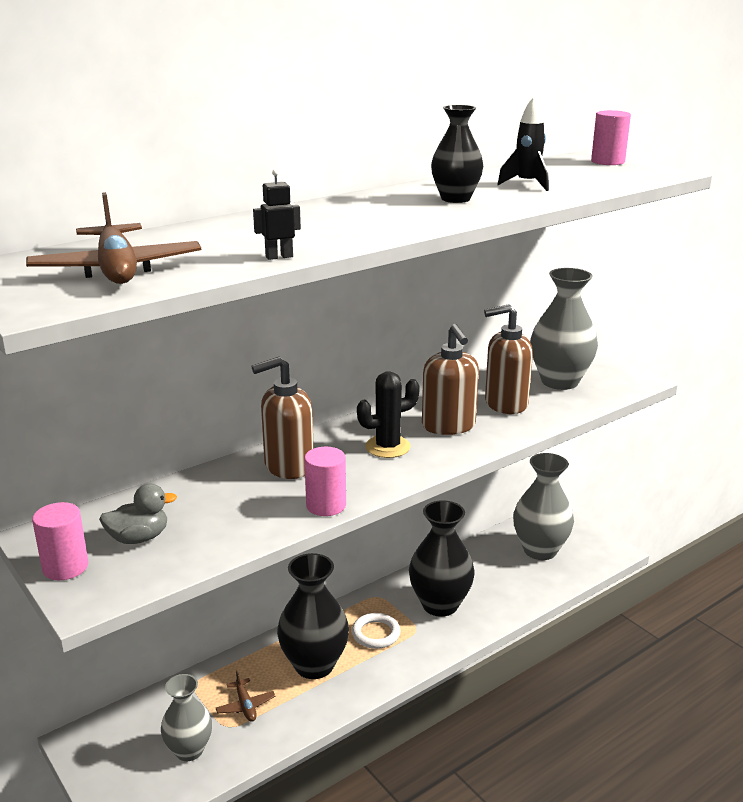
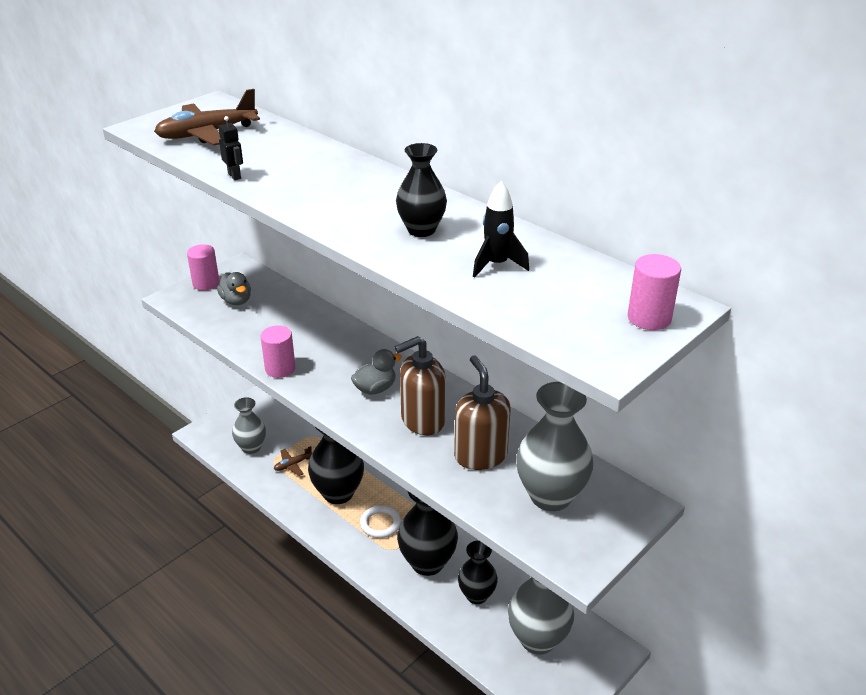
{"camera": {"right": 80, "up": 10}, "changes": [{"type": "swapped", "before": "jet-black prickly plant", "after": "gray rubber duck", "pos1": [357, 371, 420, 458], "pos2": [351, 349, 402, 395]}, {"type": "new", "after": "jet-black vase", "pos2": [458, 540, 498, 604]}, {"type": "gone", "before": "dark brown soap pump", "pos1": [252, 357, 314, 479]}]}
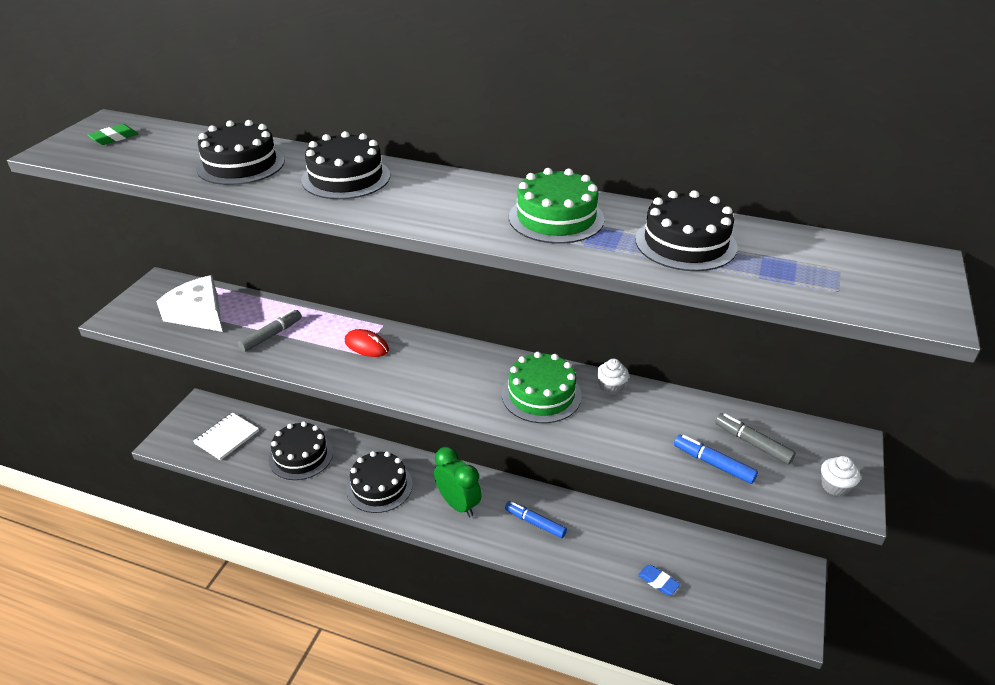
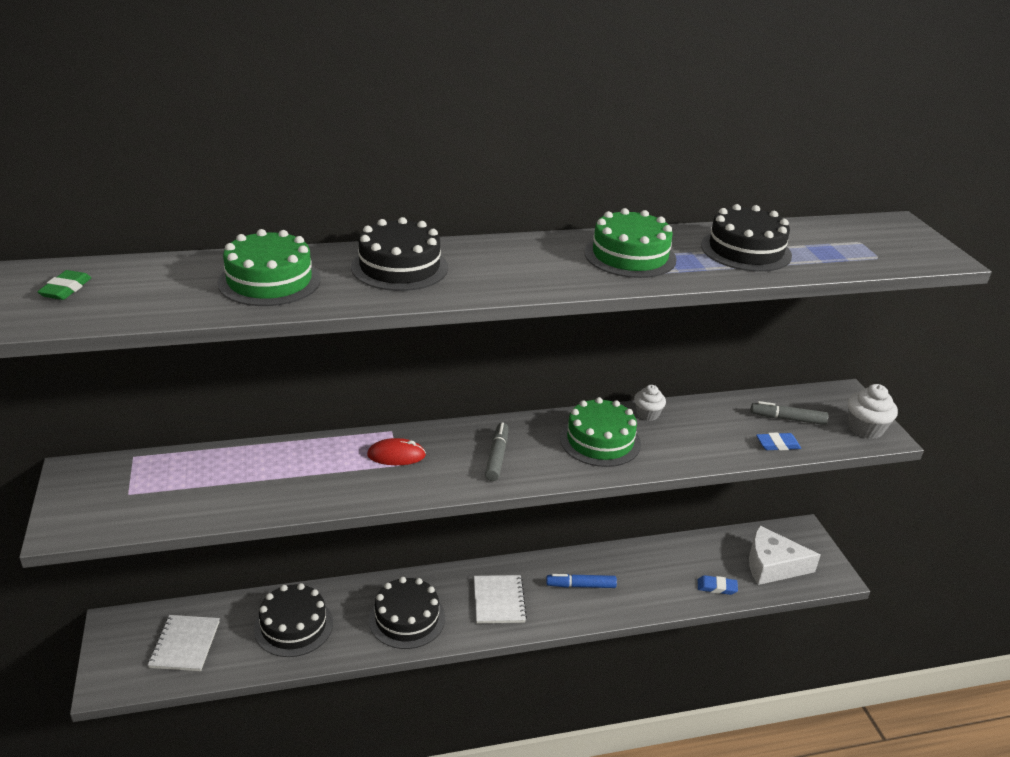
{"camera": {"right": -35, "up": -5}, "changes": [{"type": "repainted", "before": "jet-black layer cake", "after": "green layer cake", "pos1": [196, 120, 285, 185], "pos2": [217, 229, 321, 306]}, {"type": "swapped", "before": "green bedside clock", "after": "snow-white notebook", "pos1": [434, 447, 482, 517], "pos2": [474, 575, 527, 623]}, {"type": "shifted", "before": "gray marker", "pos1": [238, 309, 302, 352], "pos2": [485, 423, 508, 481]}, {"type": "shifted", "before": "snow-white piece of cheese", "pos1": [156, 275, 223, 332], "pos2": [749, 525, 821, 585]}, {"type": "swapped", "before": "royal blue marker", "after": "royal blue gum eraser", "pos1": [674, 435, 758, 484], "pos2": [756, 433, 801, 451]}, {"type": "scaled", "before": "snow-white cupcake", "pos1": [821, 456, 860, 496], "pos2": [848, 384, 898, 439], "scale": 1.51}]}
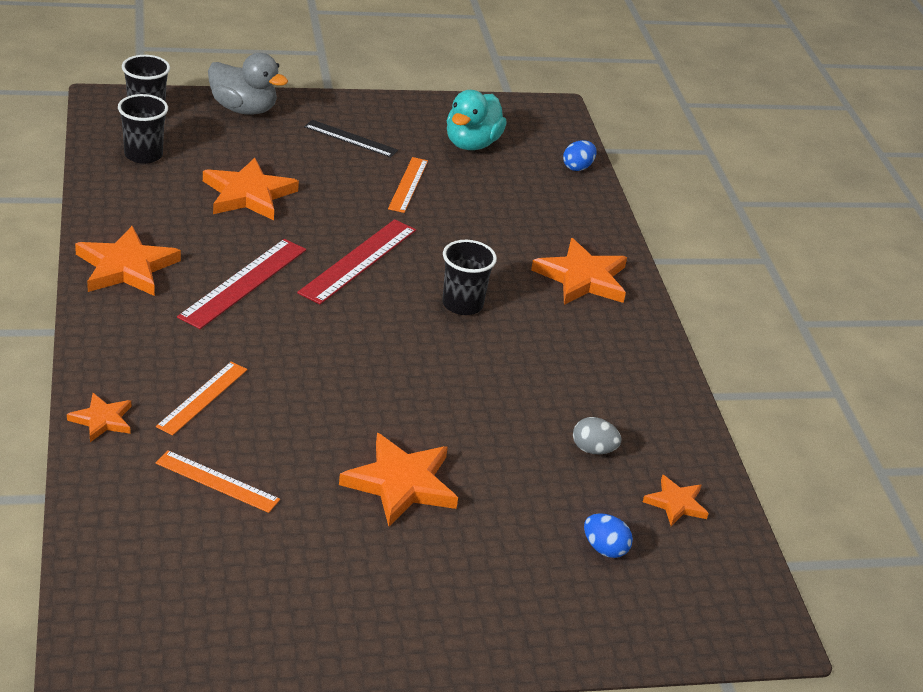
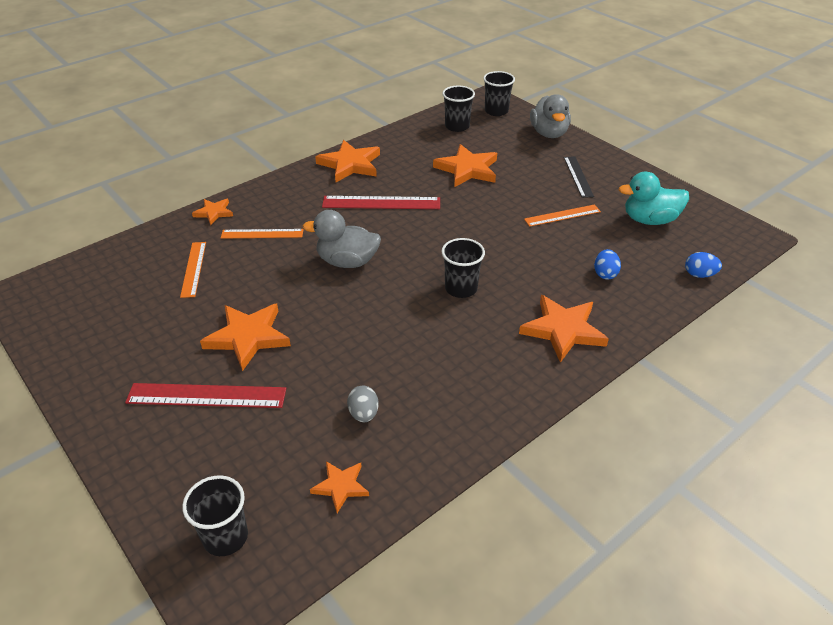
{"camera": {"right": 65, "up": 5}, "changes": [{"type": "shifted", "before": "crimson straightedge", "pos1": [297, 219, 416, 304], "pos2": [125, 383, 286, 408]}, {"type": "new", "after": "jet-black cup", "pos2": [182, 475, 248, 556]}, {"type": "new", "after": "gray rubber duck", "pos2": [303, 210, 381, 268]}, {"type": "shifted", "before": "royal blue egg", "pos1": [584, 513, 633, 558], "pos2": [594, 249, 621, 280]}]}
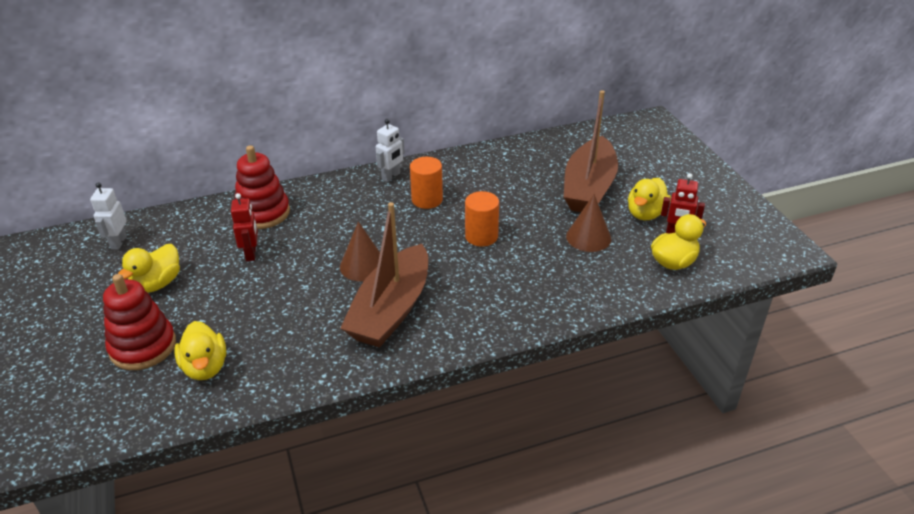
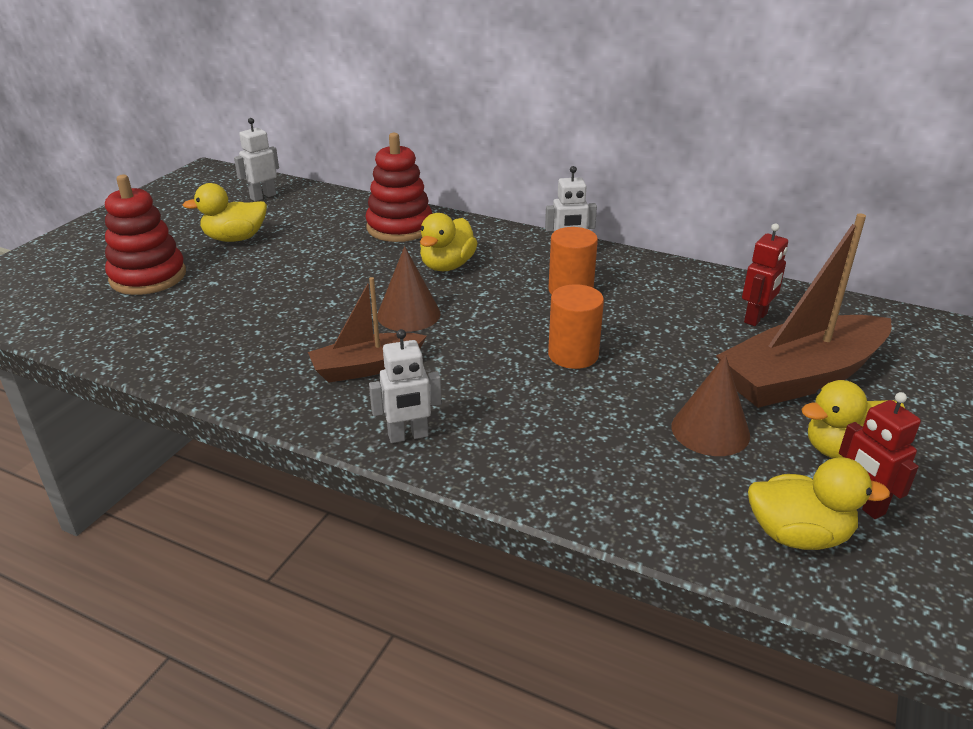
{"camera": {"right": 45, "up": -5}, "changes": [{"type": "scaled", "before": "dark brown boat", "pos1": [340, 202, 428, 348], "pos2": [308, 277, 426, 383], "scale": 0.59}, {"type": "new", "after": "snow-white robot figure", "pos2": [369, 329, 442, 443]}, {"type": "shifted", "before": "bright yellow rubber duck", "pos1": [174, 321, 226, 380], "pos2": [420, 213, 477, 271]}, {"type": "shifted", "before": "crimson robot figure", "pos1": [231, 193, 258, 261], "pos2": [742, 223, 788, 326]}]}
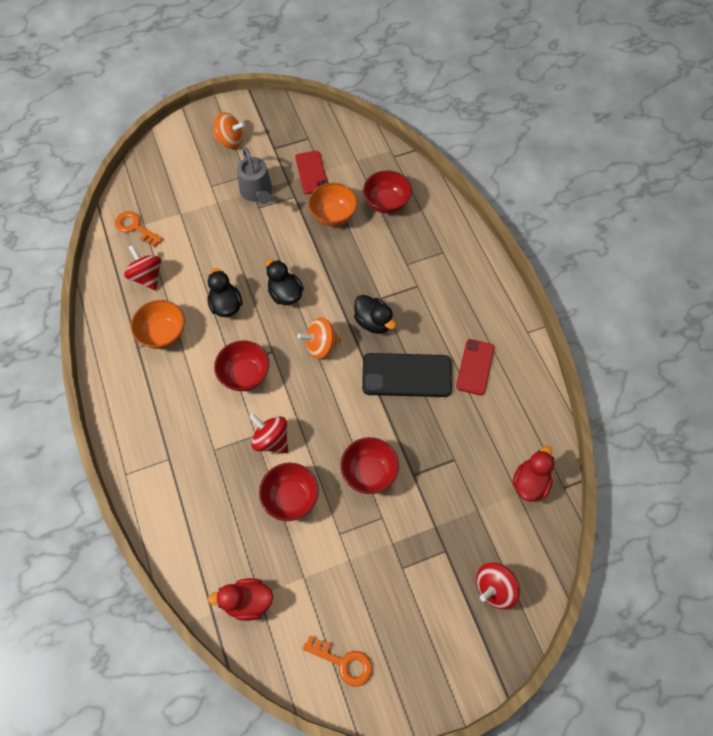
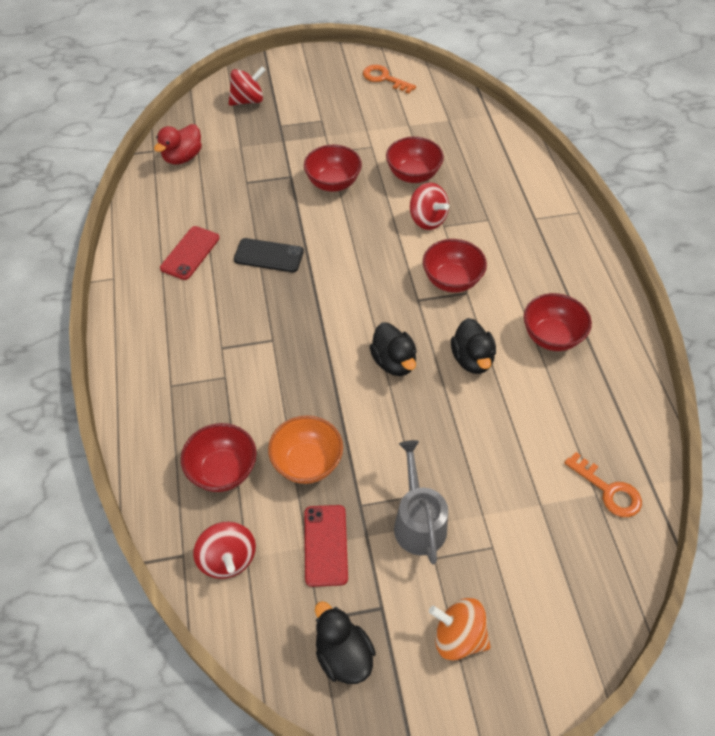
{"camera": {"right": -170, "up": -10}, "changes": [{"type": "shifted", "before": "crimson spinning top", "pos1": [124, 245, 161, 290], "pos2": [193, 522, 256, 579]}, {"type": "scaled", "before": "jet-black smartphone", "pos1": [362, 353, 452, 397], "pos2": [234, 238, 304, 272], "scale": 0.65}, {"type": "shifted", "before": "jet-black rubber duck", "pos1": [354, 295, 396, 334], "pos2": [315, 601, 376, 684]}, {"type": "repainted", "before": "orange-coloured serving bowl", "after": "crimson serving bowl", "pos1": [131, 300, 185, 349], "pos2": [524, 293, 592, 351]}, {"type": "gone", "before": "crimson rubber duck", "pos1": [208, 578, 273, 621]}, {"type": "gone", "before": "orange-coloured spinning top", "pos1": [297, 317, 341, 359]}]}
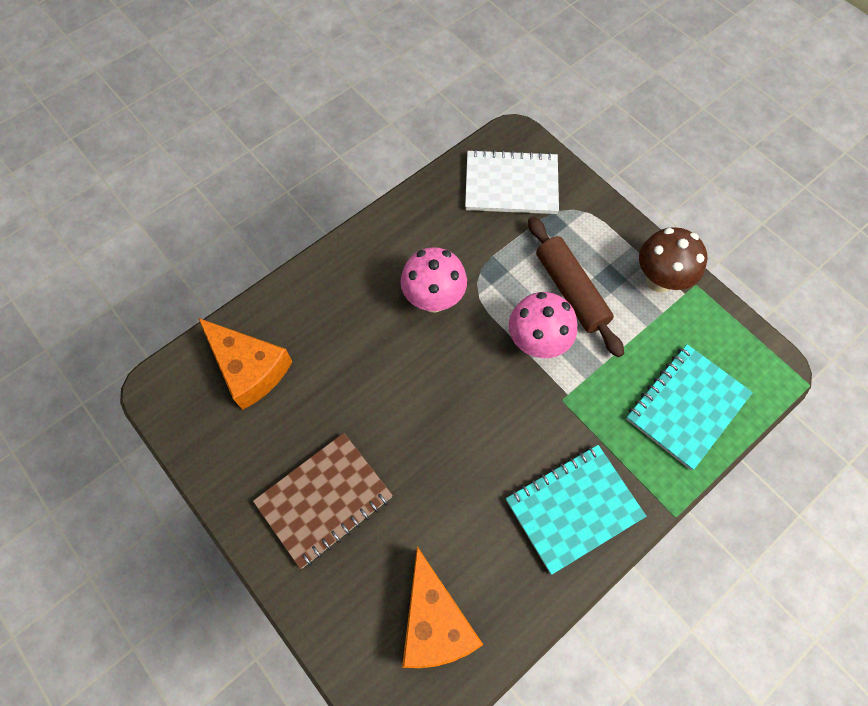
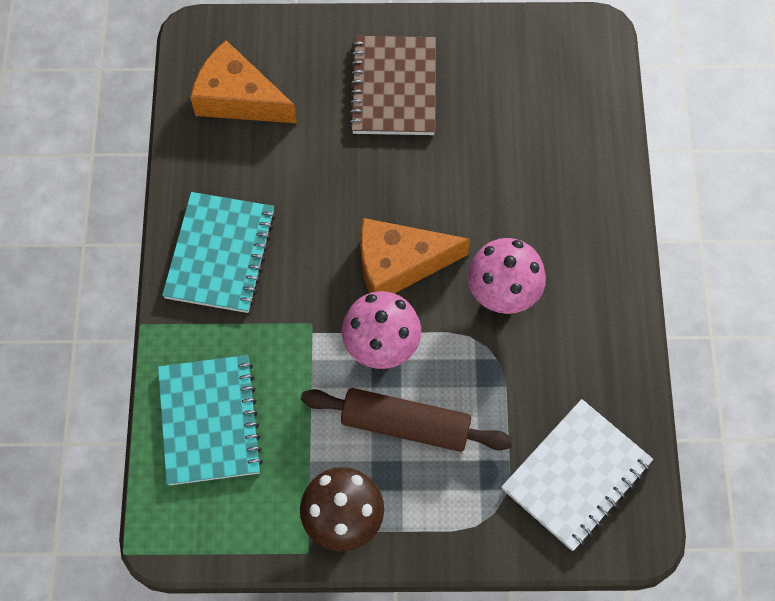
{"camera": {"right": 130, "up": 0}, "changes": [{"type": "shifted", "before": "orange-coloured piece of cheese", "pos1": [198, 318, 293, 410], "pos2": [361, 218, 470, 293]}]}
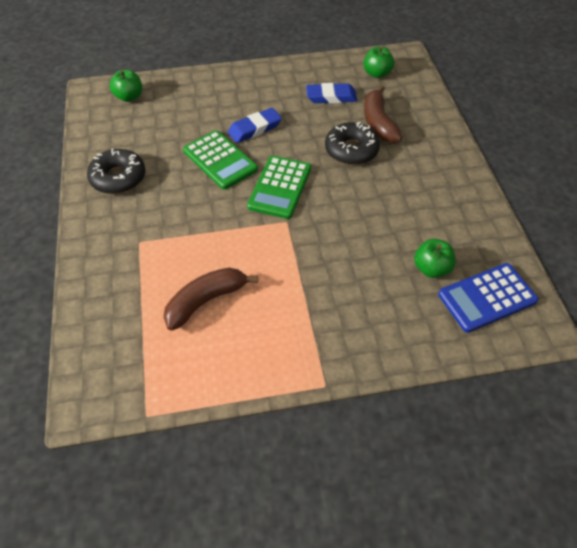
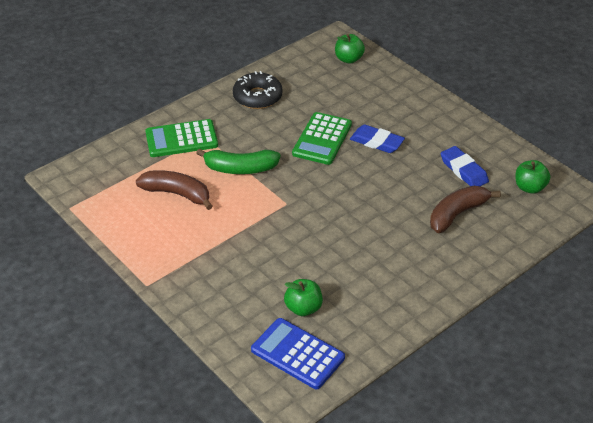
{"camera": {"right": 60, "up": -10}, "changes": [{"type": "shifted", "before": "green adding machine", "pos1": [247, 156, 311, 219], "pos2": [145, 119, 218, 157]}, {"type": "new", "after": "green banana", "pos2": [196, 148, 280, 174]}, {"type": "gone", "before": "jet-black glazed donut", "pos1": [325, 122, 380, 165]}]}
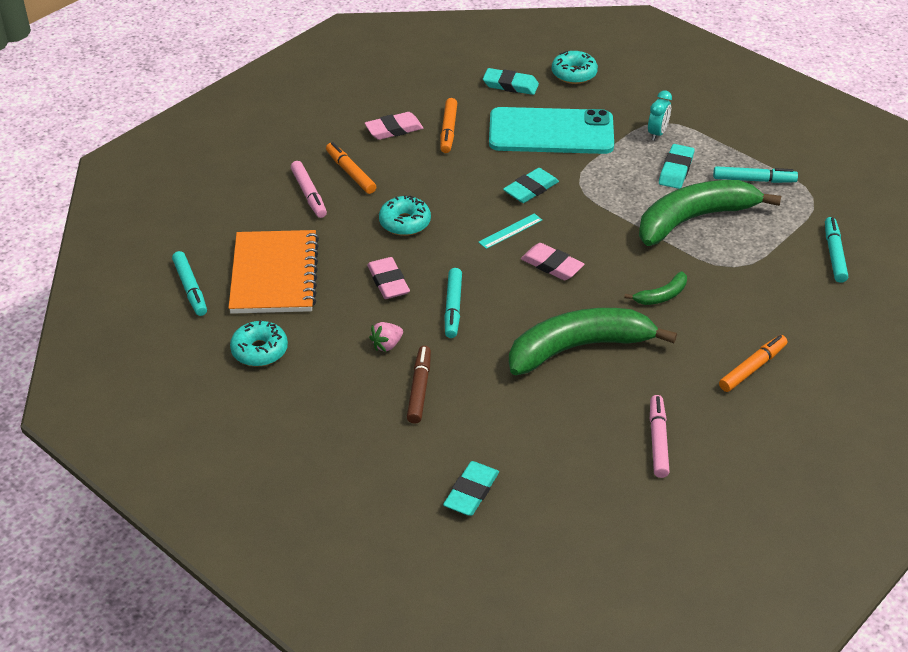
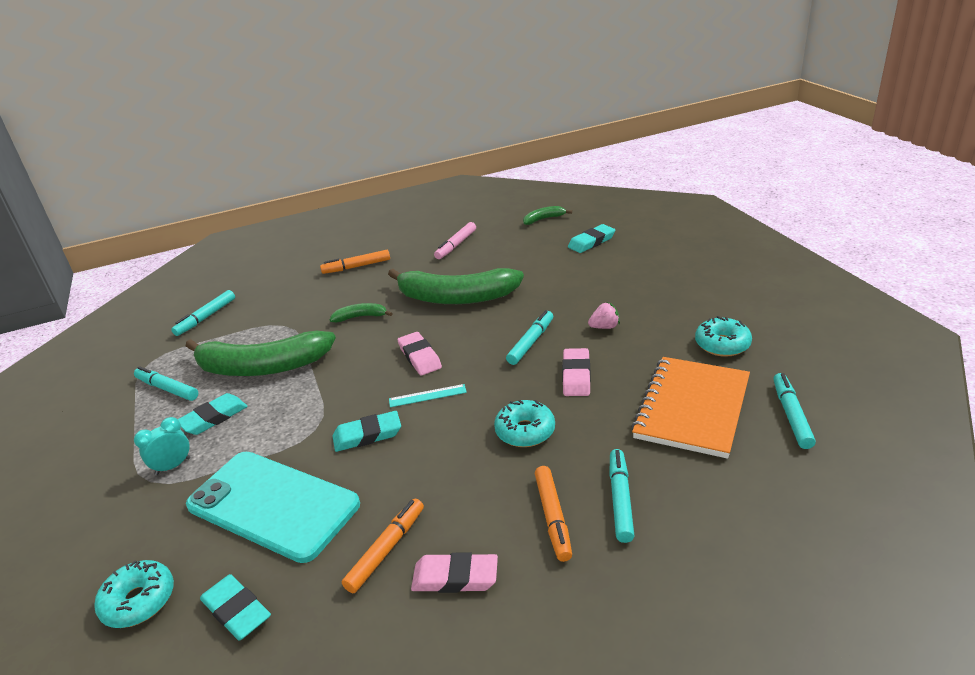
{"camera": {"right": -150, "up": -10}, "changes": [{"type": "new", "after": "green banana", "pos2": [523, 206, 572, 225]}, {"type": "repainted", "before": "rose-pink marker", "after": "turquoise marker", "pos1": [291, 161, 327, 218], "pos2": [609, 449, 634, 543]}, {"type": "gone", "before": "dark brown marker", "pos1": [407, 346, 431, 424]}]}
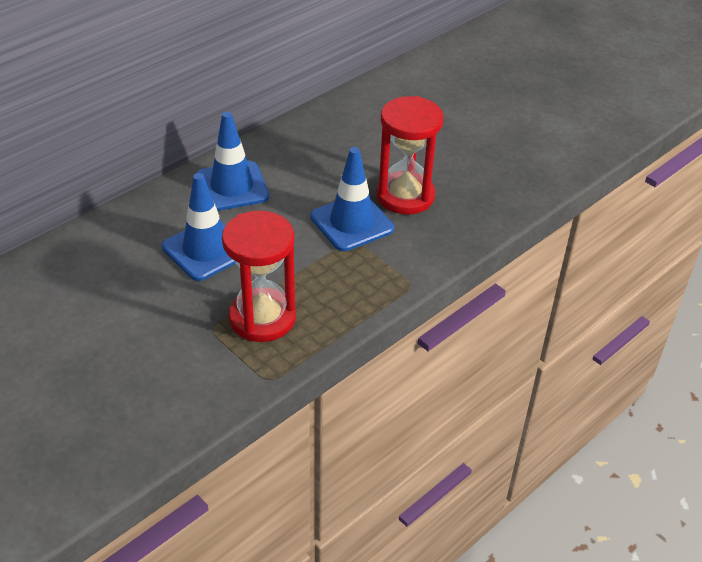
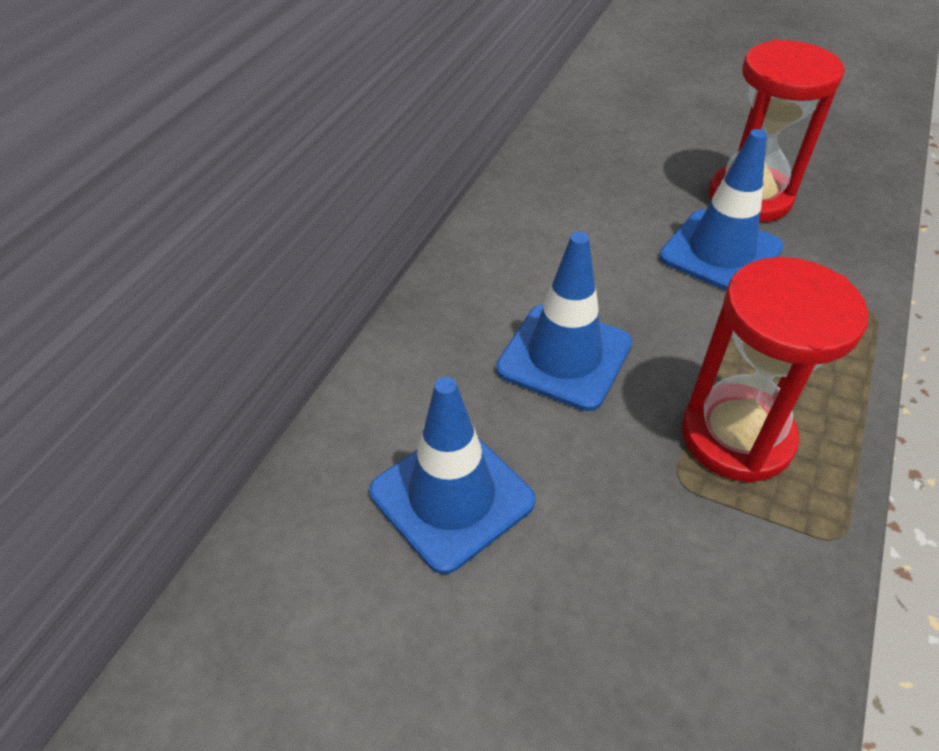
{"camera": {"right": -20, "up": 5}, "changes": [{"type": "shifted", "before": "royal blue traffic cone", "pos1": [196, 112, 269, 211], "pos2": [369, 377, 536, 574]}]}
